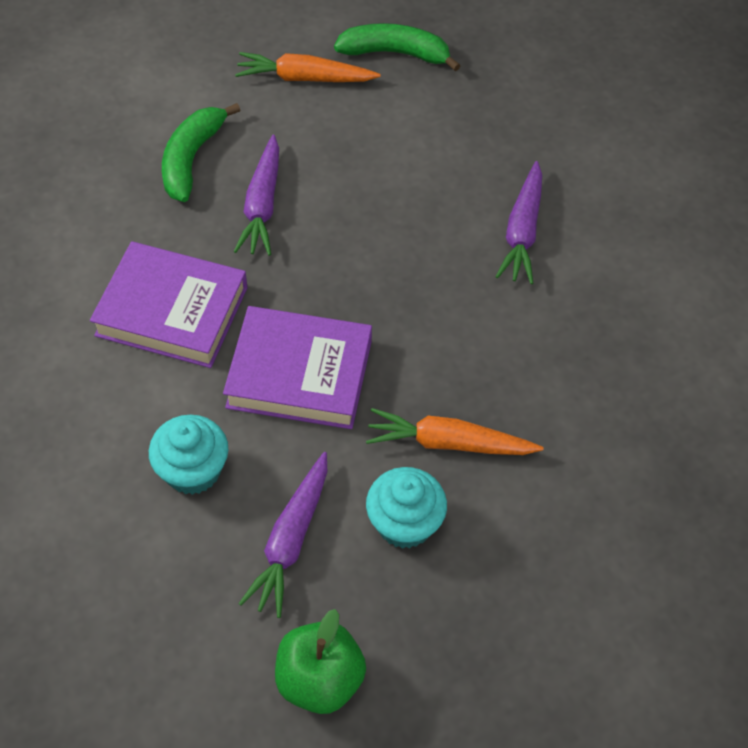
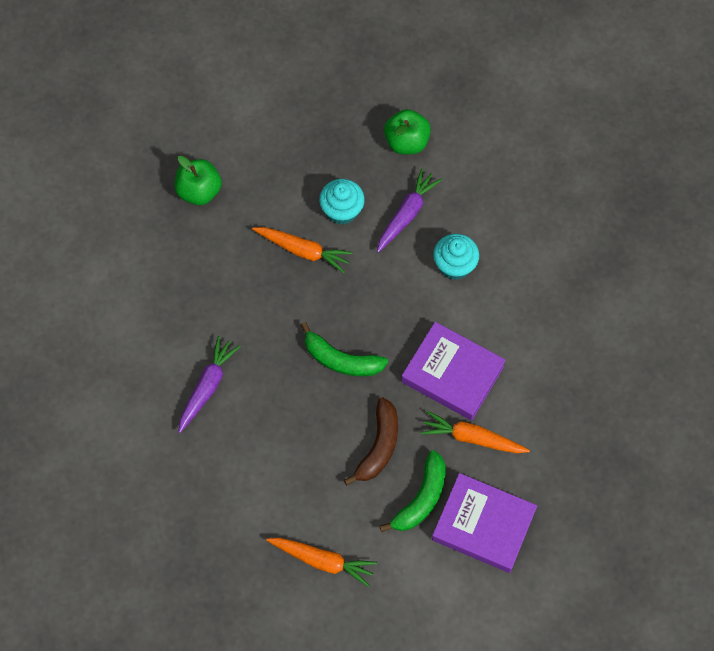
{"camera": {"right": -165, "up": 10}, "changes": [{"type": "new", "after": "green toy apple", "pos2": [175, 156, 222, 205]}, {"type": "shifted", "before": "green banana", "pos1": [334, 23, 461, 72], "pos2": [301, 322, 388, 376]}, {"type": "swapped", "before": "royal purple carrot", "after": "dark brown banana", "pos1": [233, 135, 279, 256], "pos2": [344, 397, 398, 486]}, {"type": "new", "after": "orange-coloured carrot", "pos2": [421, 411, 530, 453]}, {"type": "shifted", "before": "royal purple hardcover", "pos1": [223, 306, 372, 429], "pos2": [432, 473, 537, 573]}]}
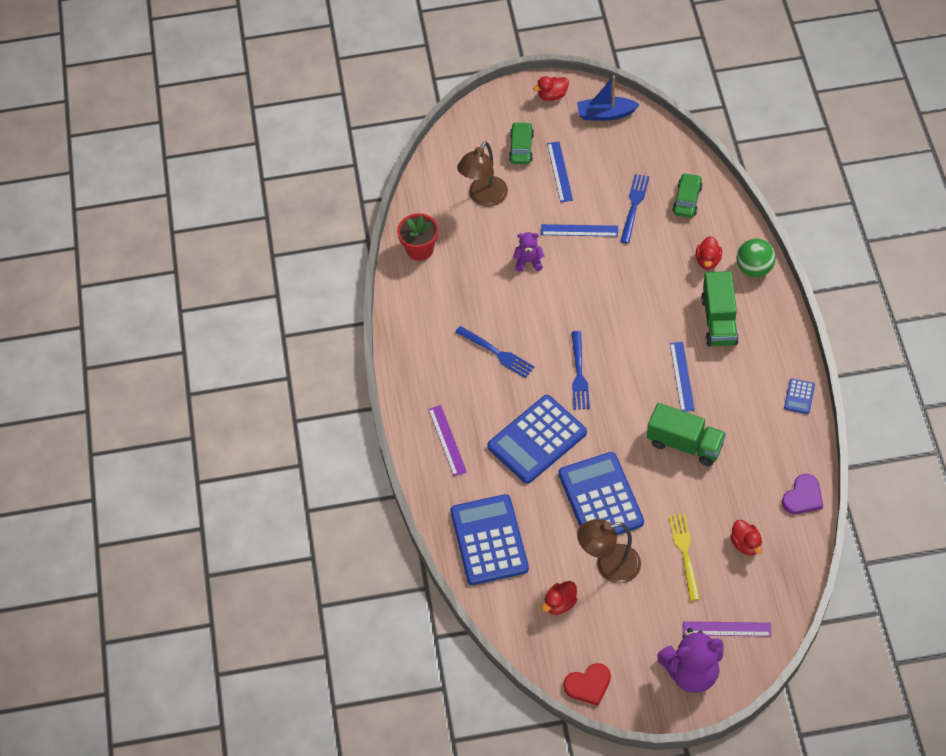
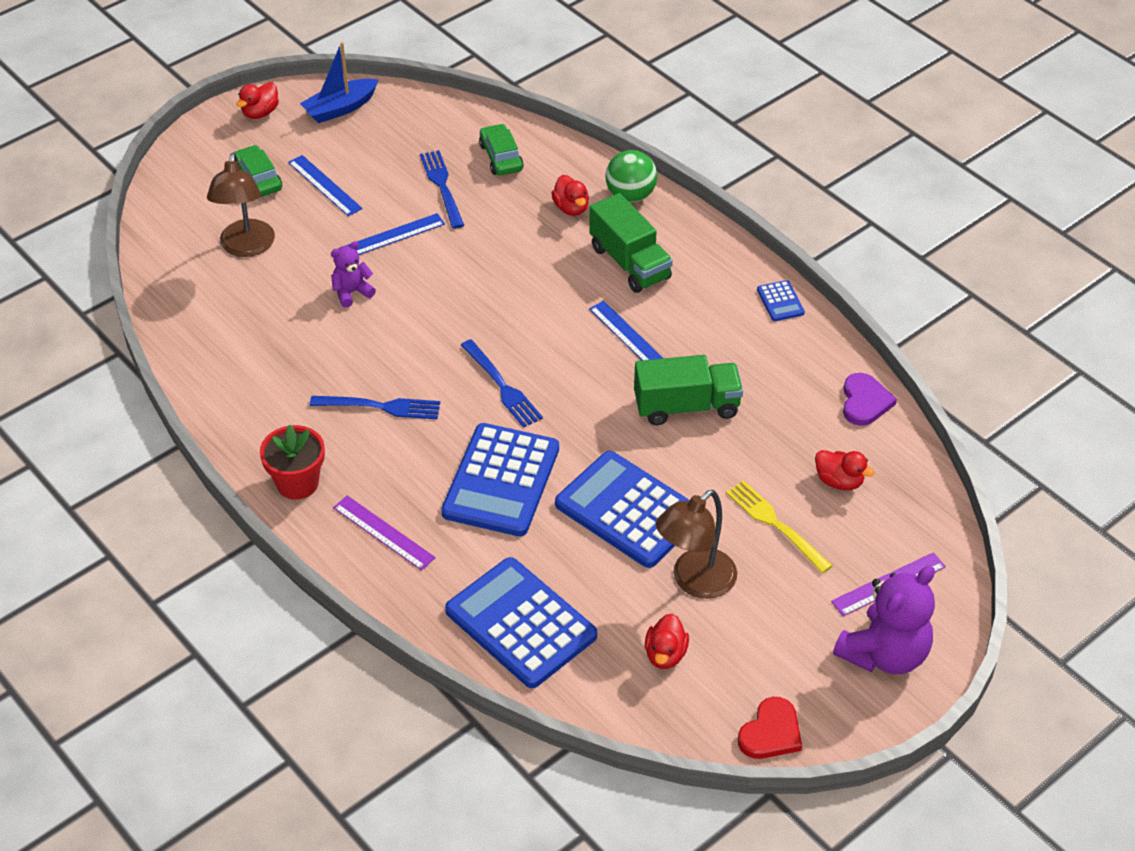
{"camera": {"right": -35, "up": -10}, "changes": [{"type": "shifted", "before": "crimson flower pot", "pos1": [397, 213, 438, 261], "pos2": [260, 425, 325, 500]}]}
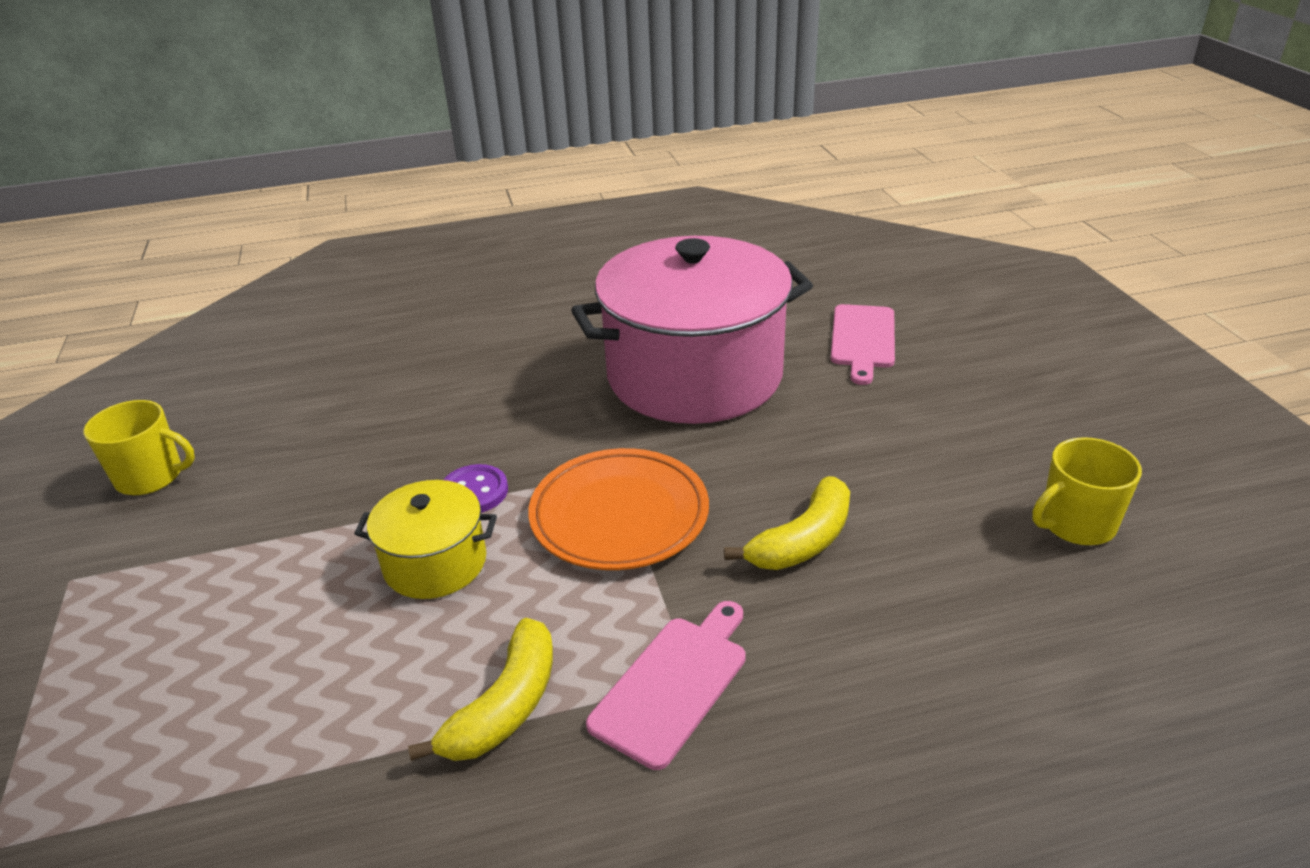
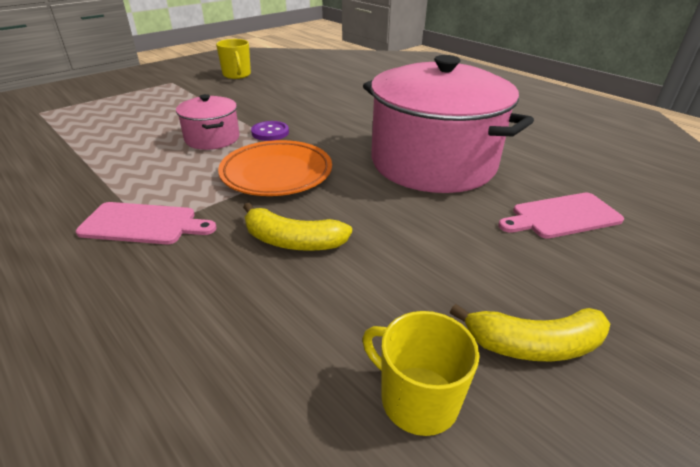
{"camera": {"right": 60, "up": 0}, "changes": [{"type": "repainted", "before": "bright yellow cooking pot", "after": "rose-pink cooking pot", "pos1": [354, 480, 497, 599], "pos2": [176, 94, 239, 150]}, {"type": "shifted", "before": "bright yellow banana", "pos1": [408, 618, 553, 761], "pos2": [450, 304, 610, 361]}]}
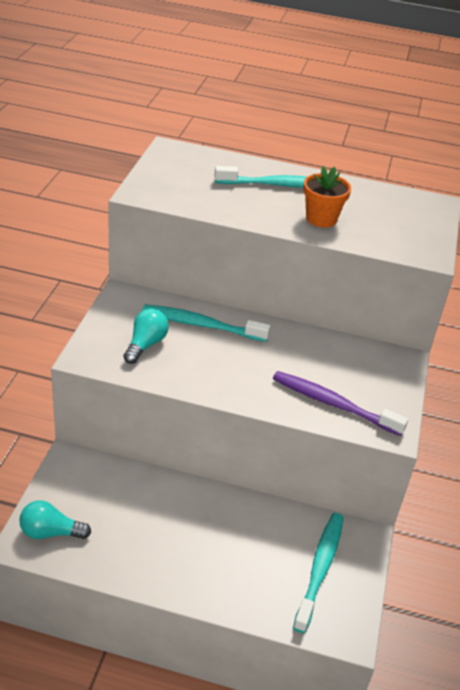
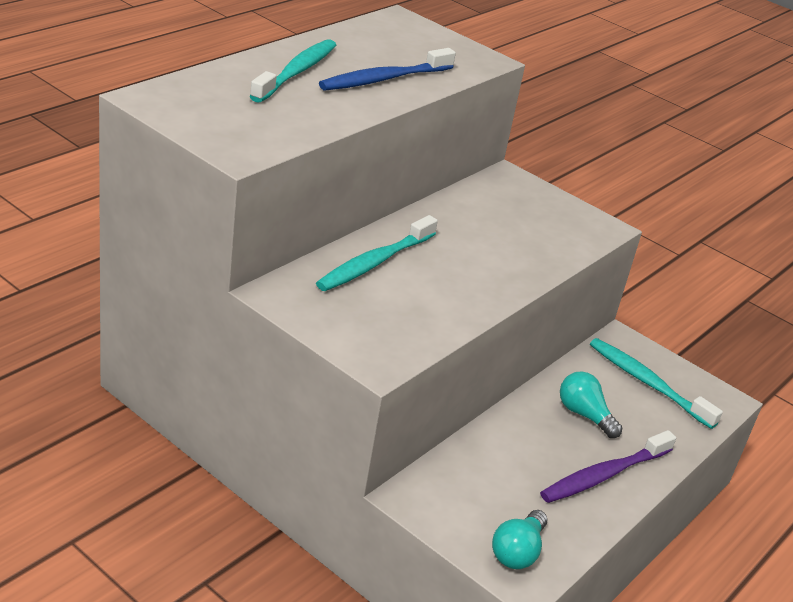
{"camera": {"right": -65, "up": -5}, "changes": [{"type": "swapped", "before": "orange-coloured flower pot", "after": "royal blue dental brush", "pos1": [303, 166, 351, 228], "pos2": [319, 48, 456, 90]}, {"type": "shifted", "before": "royal purple dental brush", "pos1": [273, 371, 408, 436], "pos2": [540, 430, 676, 503]}, {"type": "shifted", "before": "turquoise lightbulb", "pos1": [123, 309, 169, 364], "pos2": [560, 371, 622, 438]}]}
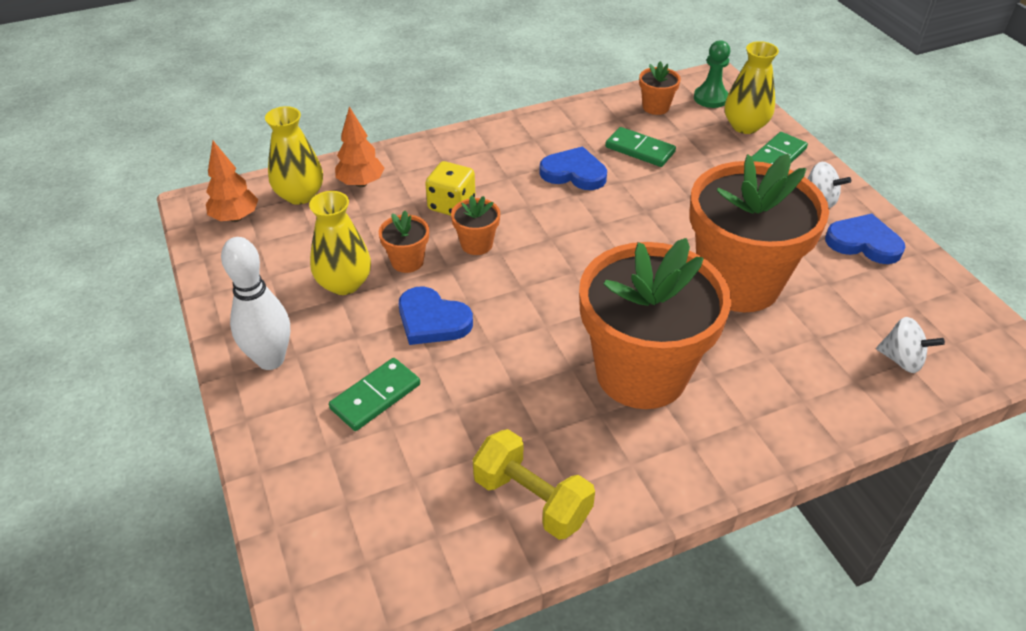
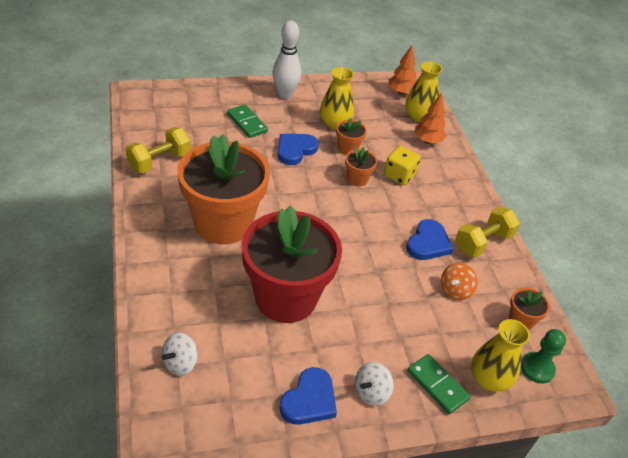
{"camera": {"right": 95, "up": 0}, "changes": [{"type": "repainted", "before": "orange-coloured flower pot", "after": "crimson flower pot", "pos1": [690, 154, 829, 312], "pos2": [242, 206, 342, 323]}, {"type": "swapped", "before": "green domino piece", "after": "orange-coloured spinning top", "pos1": [605, 127, 676, 167], "pos2": [441, 263, 478, 300]}, {"type": "new", "after": "bright yellow hand weight", "pos2": [455, 207, 520, 257]}]}
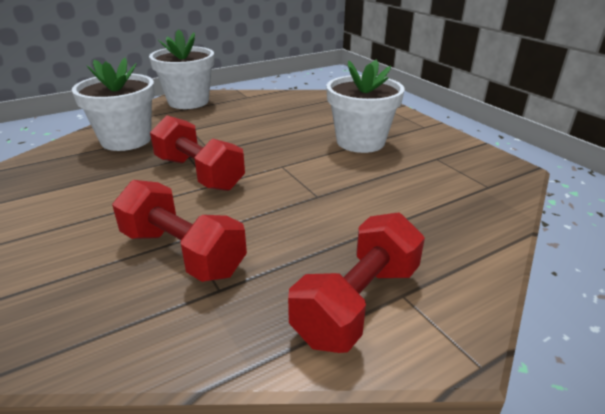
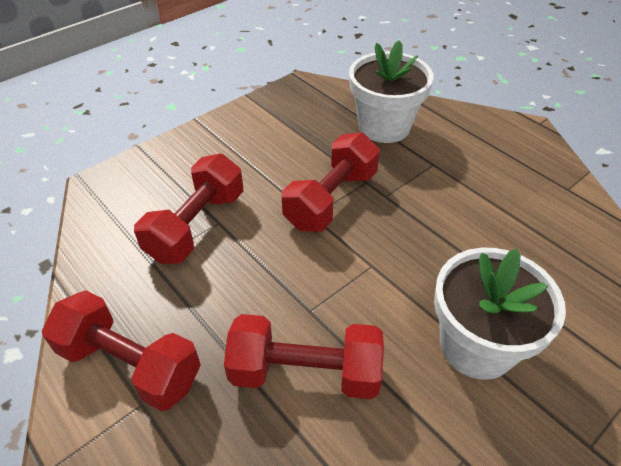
{"camera": {"right": 80, "up": 15}, "changes": [{"type": "new", "after": "crimson hand weight", "pos2": [224, 314, 384, 399]}, {"type": "gone", "before": "snow-white flower pot", "pos1": [149, 29, 214, 109]}]}
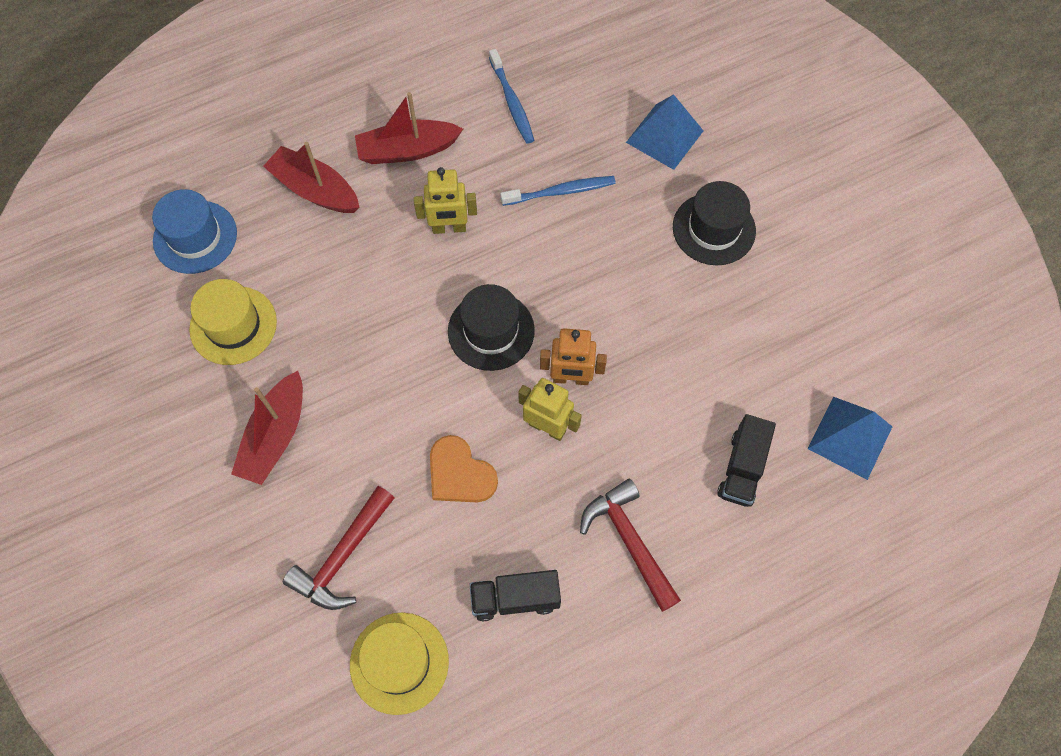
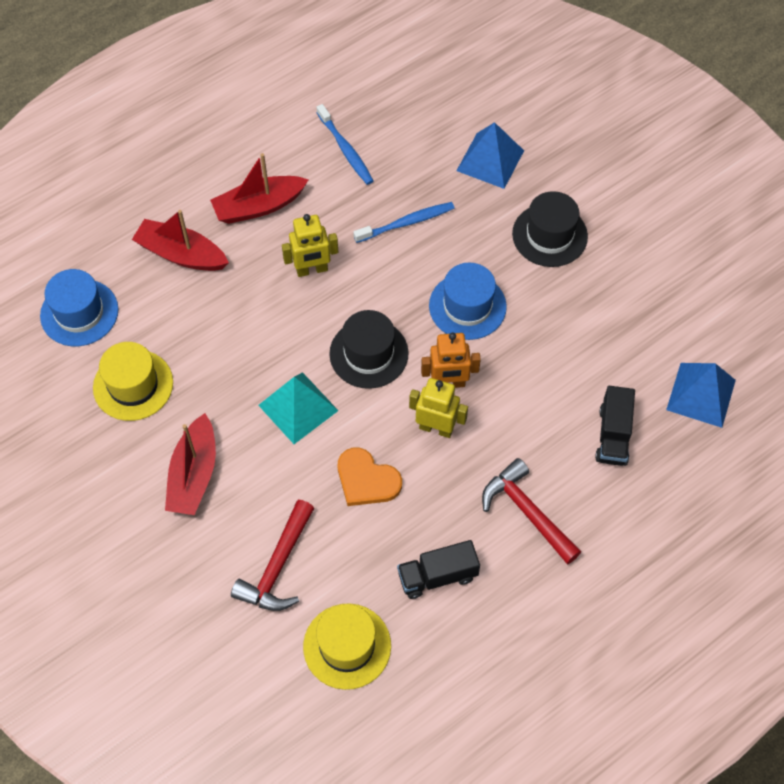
{"camera": {"right": -10, "up": -5}, "changes": [{"type": "new", "after": "turquoise pyramid", "pos2": [258, 372, 339, 444]}, {"type": "new", "after": "royal blue hat", "pos2": [429, 263, 507, 340]}]}
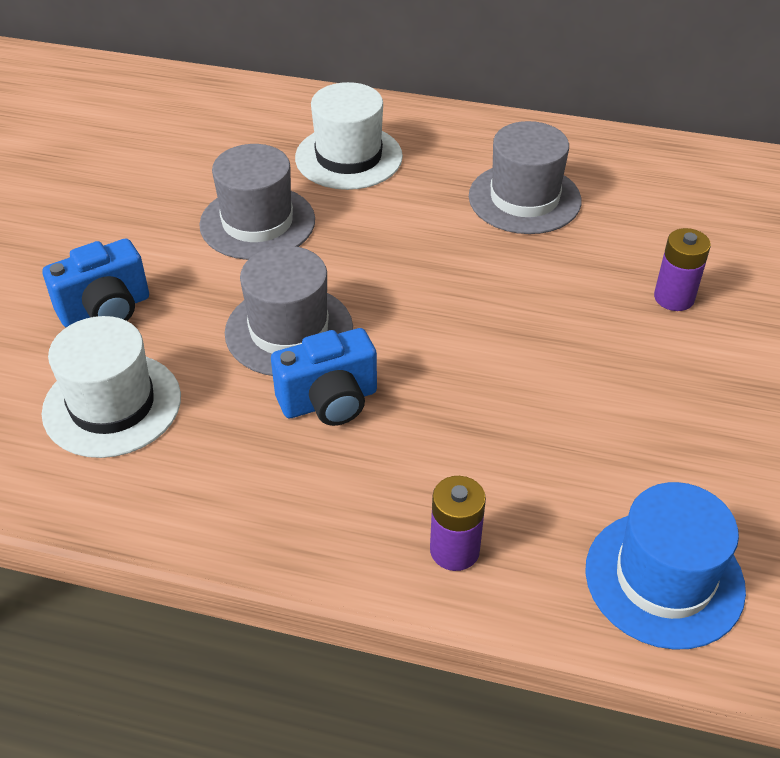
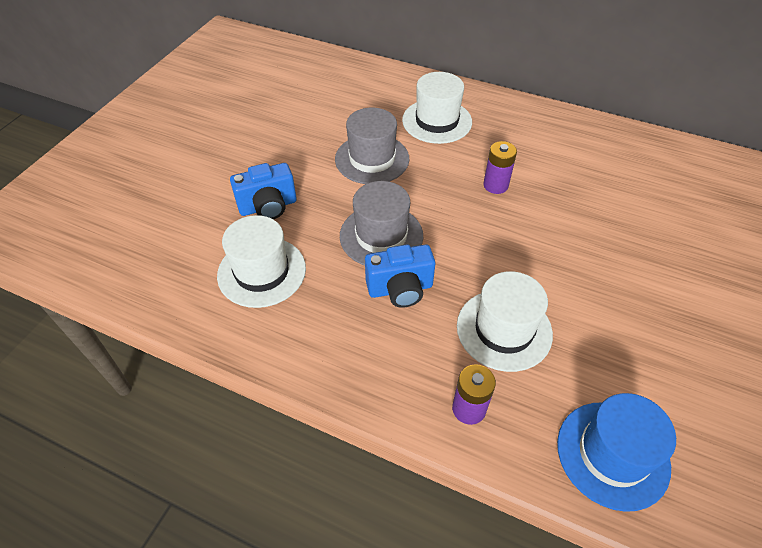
{"camera": {"right": 10, "up": 5}, "changes": [{"type": "new", "after": "snow-white hat", "pos2": [457, 271, 553, 372]}, {"type": "shifted", "before": "royal purple power cell", "pos1": [654, 228, 711, 311], "pos2": [483, 141, 517, 194]}, {"type": "gone", "before": "gray hat", "pos1": [469, 121, 581, 234]}]}
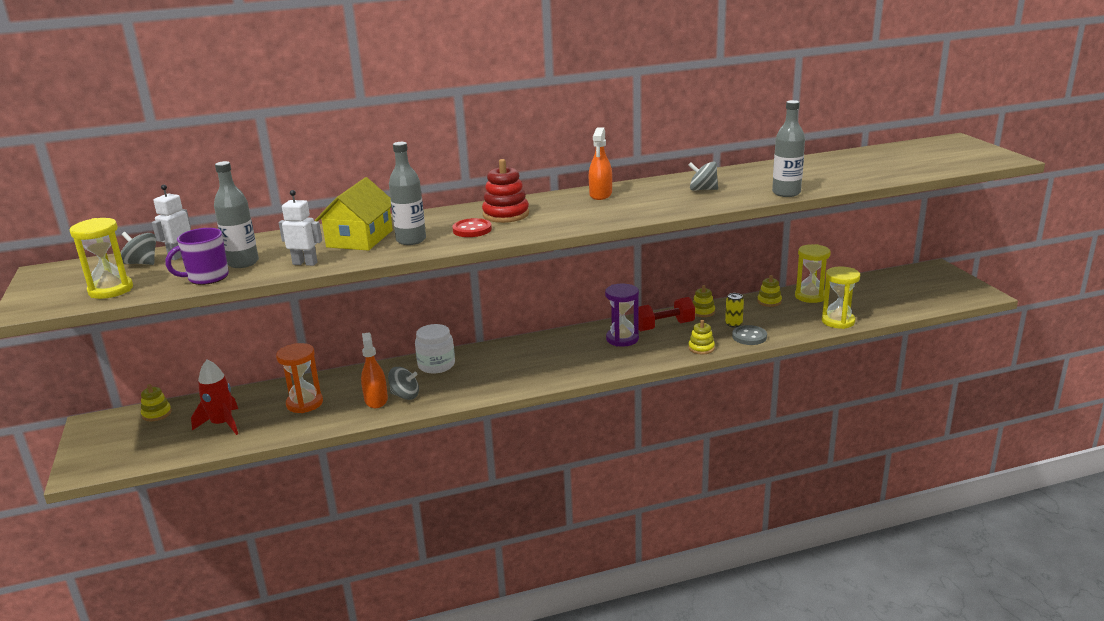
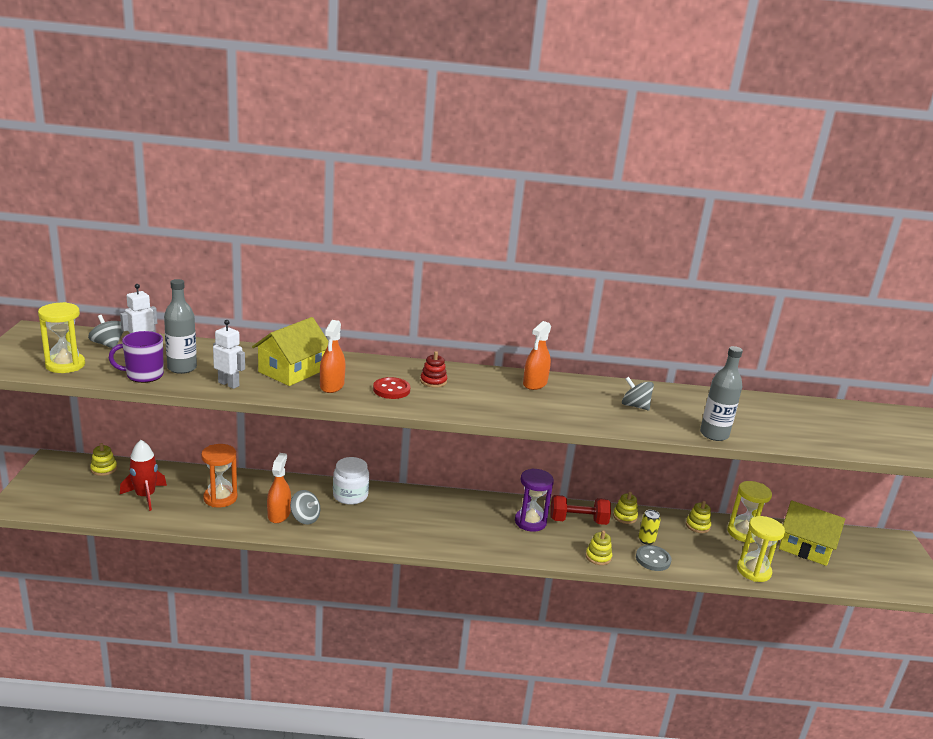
{"camera": {"right": 15, "up": 0}, "changes": [{"type": "swapped", "before": "gray drink bottle", "after": "orange-coloured spray cleaner", "pos1": [389, 142, 426, 245], "pos2": [320, 320, 346, 393]}, {"type": "scaled", "before": "crimson stacking rings", "pos1": [482, 159, 529, 223], "pos2": [420, 351, 447, 388], "scale": 0.6}, {"type": "new", "after": "bright yellow toy house", "pos2": [779, 500, 845, 566]}]}
